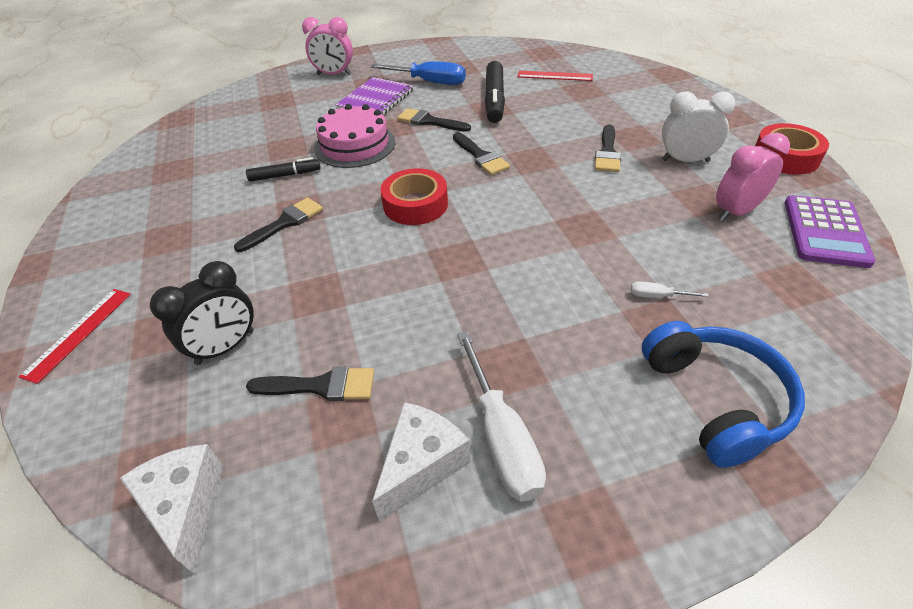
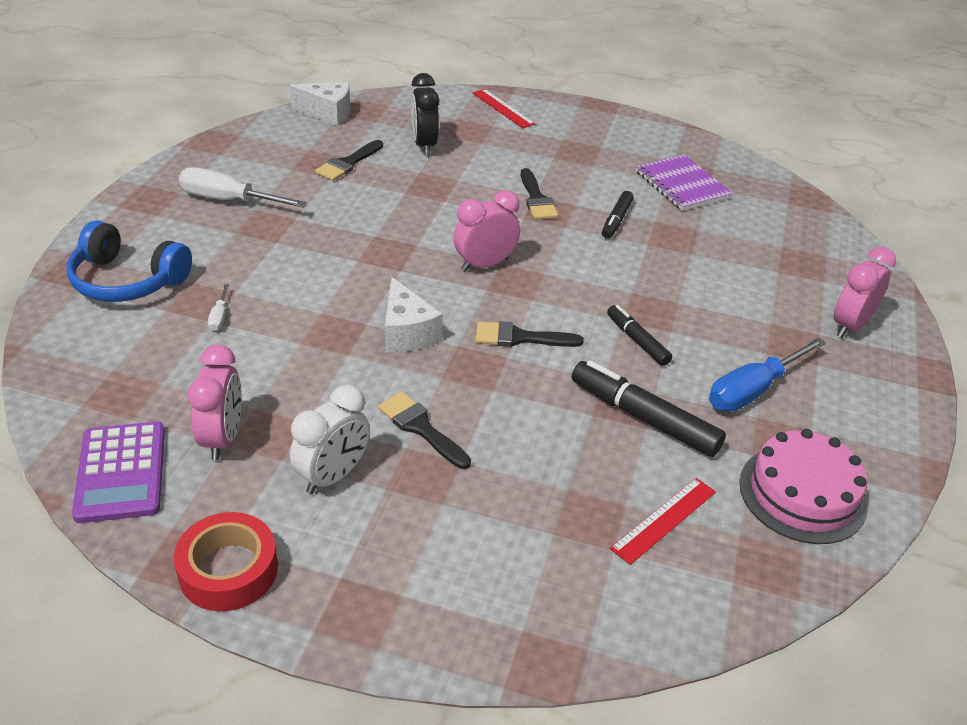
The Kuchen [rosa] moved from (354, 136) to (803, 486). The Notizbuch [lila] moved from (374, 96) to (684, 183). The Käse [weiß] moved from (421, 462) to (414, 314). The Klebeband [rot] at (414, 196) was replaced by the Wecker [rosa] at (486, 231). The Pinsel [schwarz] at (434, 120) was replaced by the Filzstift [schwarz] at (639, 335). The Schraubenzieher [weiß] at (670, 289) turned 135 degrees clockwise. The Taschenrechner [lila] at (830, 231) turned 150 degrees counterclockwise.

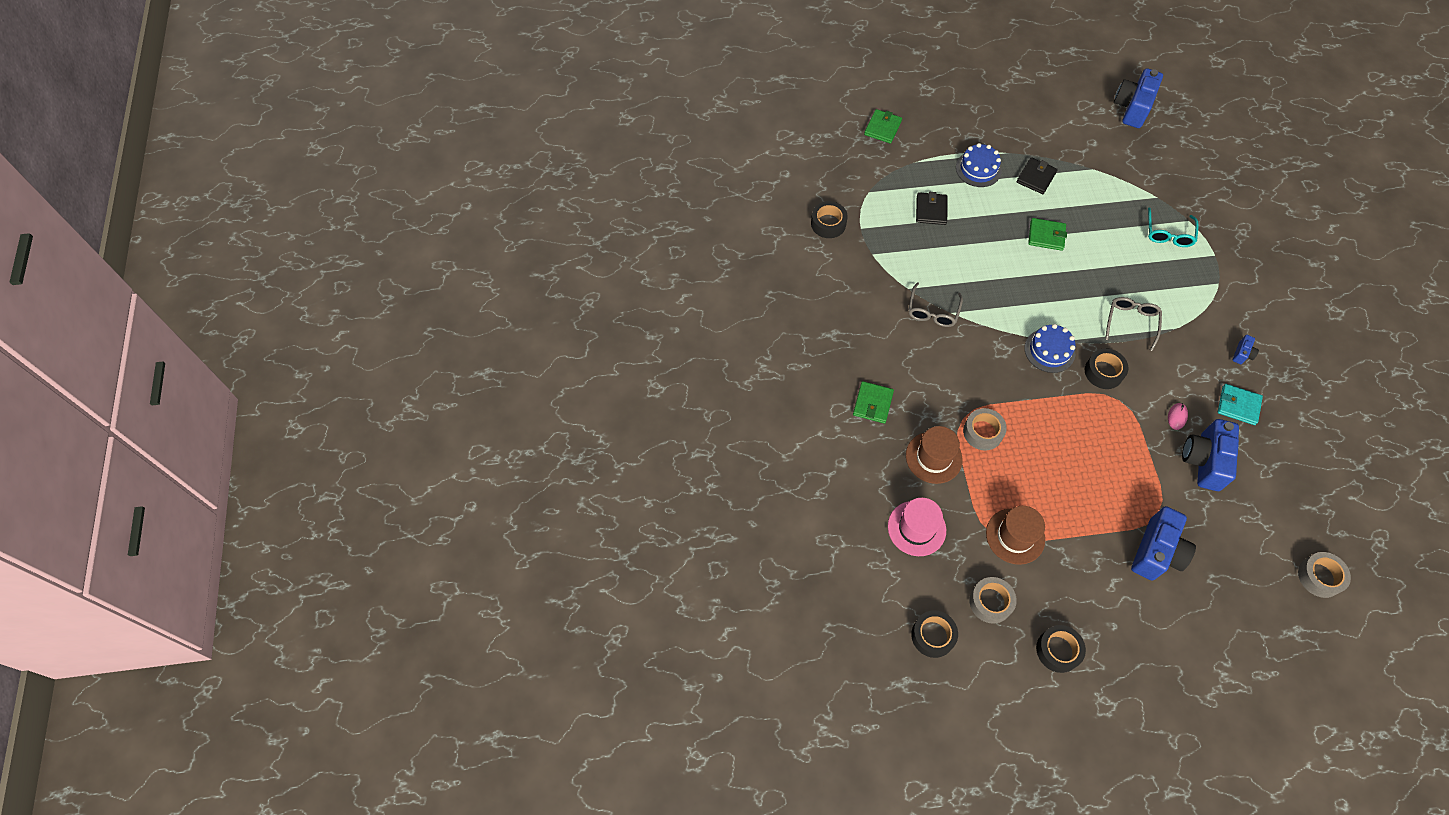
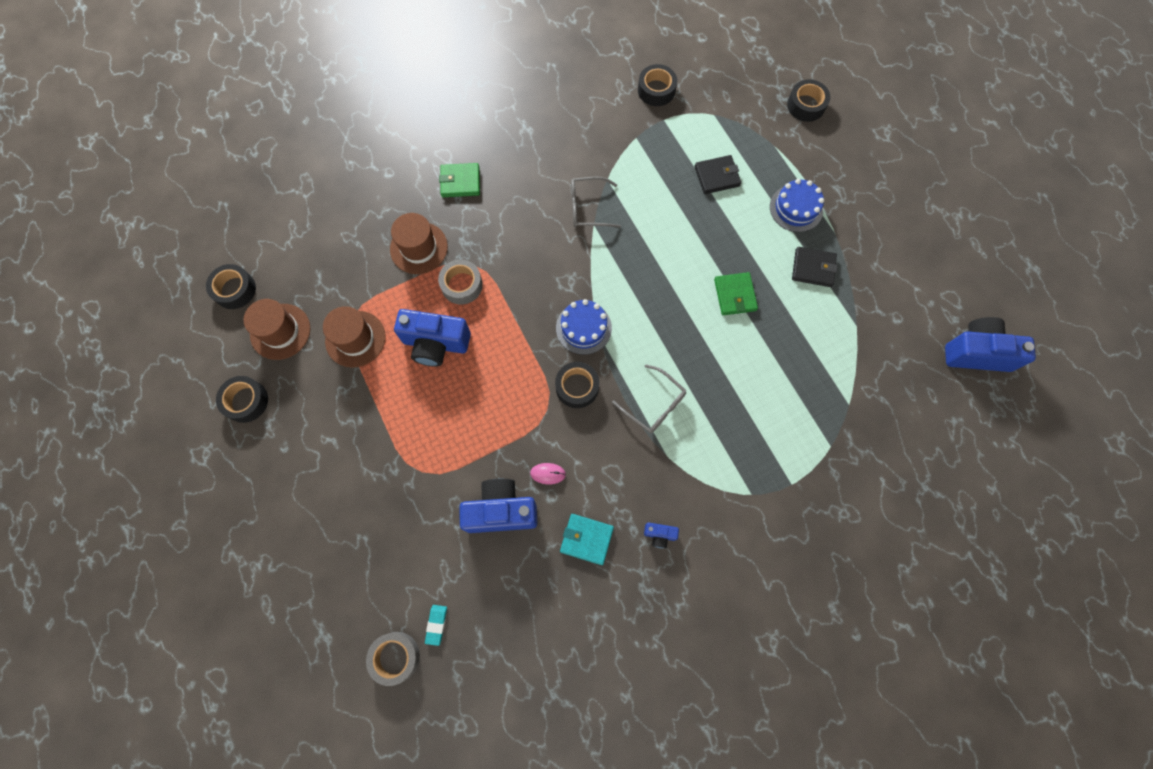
The Geldbörse [grün] at (883, 126) was replaced by the Klebeband [schwarz] at (808, 100). The Hut [rosa] at (917, 527) disappeared. The Klebeband [grau] at (993, 600) was replaced by the Hut [braun] at (277, 329). The Brille [grau] at (1133, 324) turned 45 degrees clockwise. The Kamera [blau] moved from (1163, 543) to (432, 338). The Brille [türkis] at (1173, 227) disappeared. The Geldbörse [türkis] at (1240, 404) turned 75 degrees counterclockwise. The Radiergummi [türkis] at (436, 625) appeared.

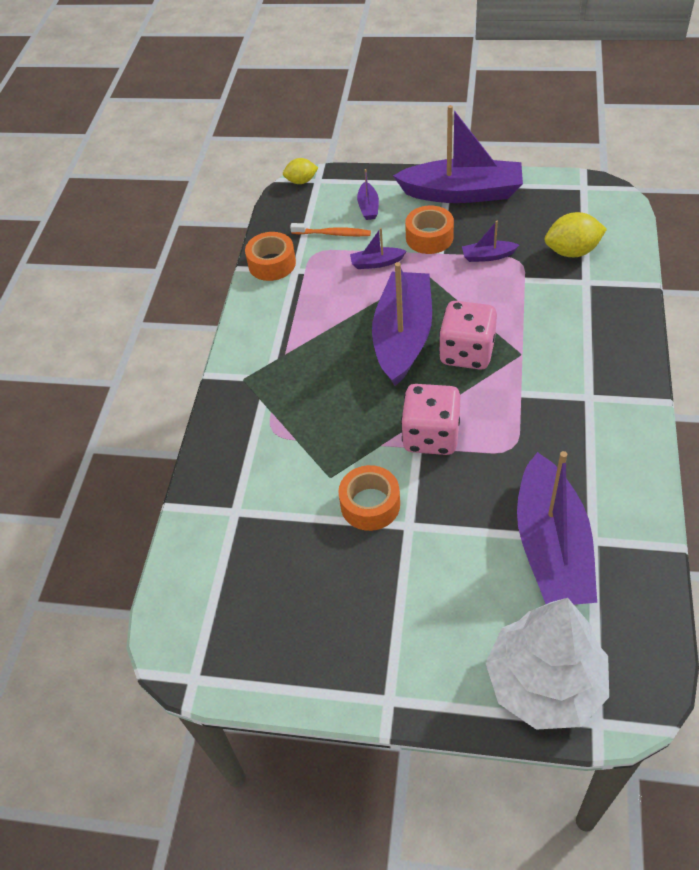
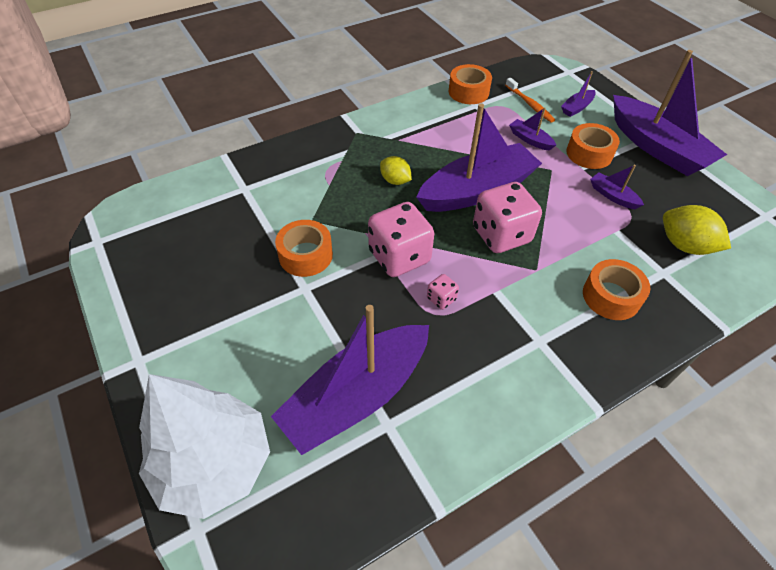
The Zitrone [gelb] moved from (300, 171) to (396, 170). The Spielwürfel [rosa] at (443, 292) appeared. The Klebeband [orange] at (616, 289) appeared.

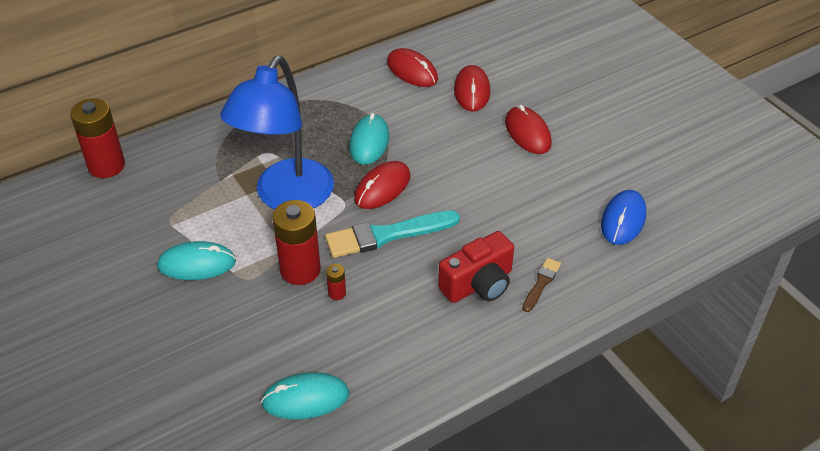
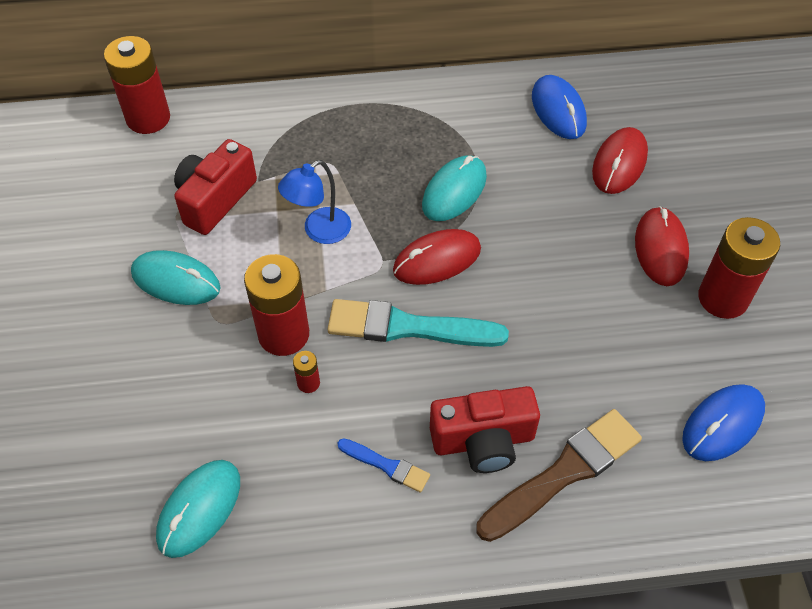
The Lampe [blau] at (277, 132) changed to 0.48 times the size. The Computermaus [türkis] at (305, 395) turned 75 degrees counterclockwise. The Computermaus [rot] at (412, 67) became the Computermaus [blau] at (559, 107). The Pinsel [braun] at (542, 285) changed to 1.97 times the size. The Kamera [rot] at (215, 187) appeared. The Pinsel [blau] at (383, 465) appeared. The Batterie [rot] at (739, 268) appeared.

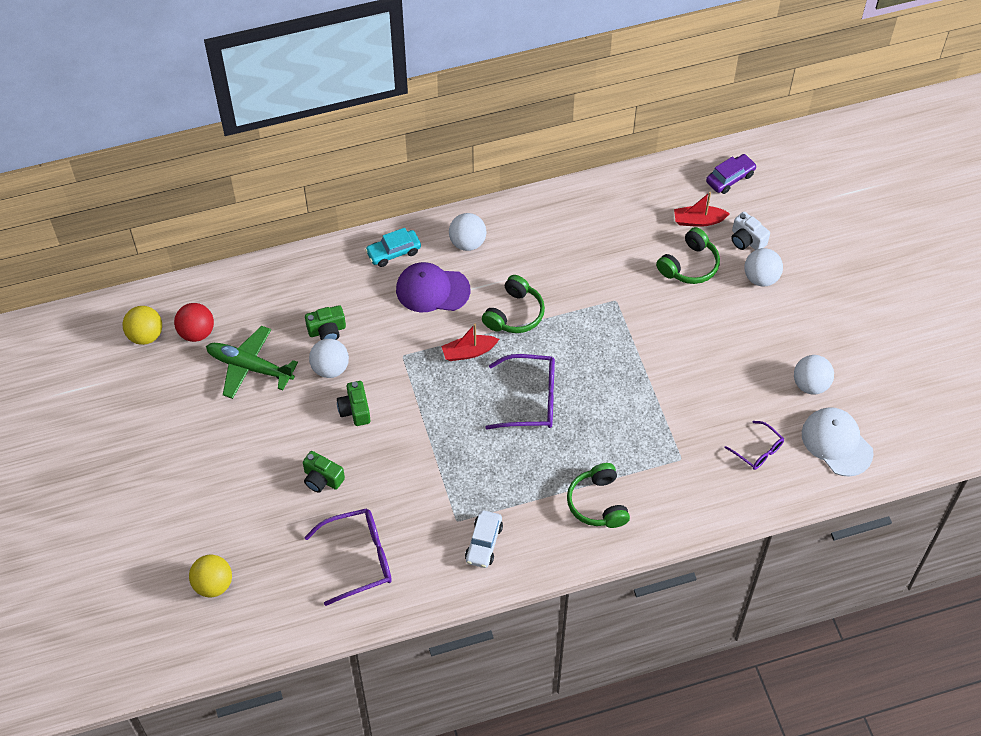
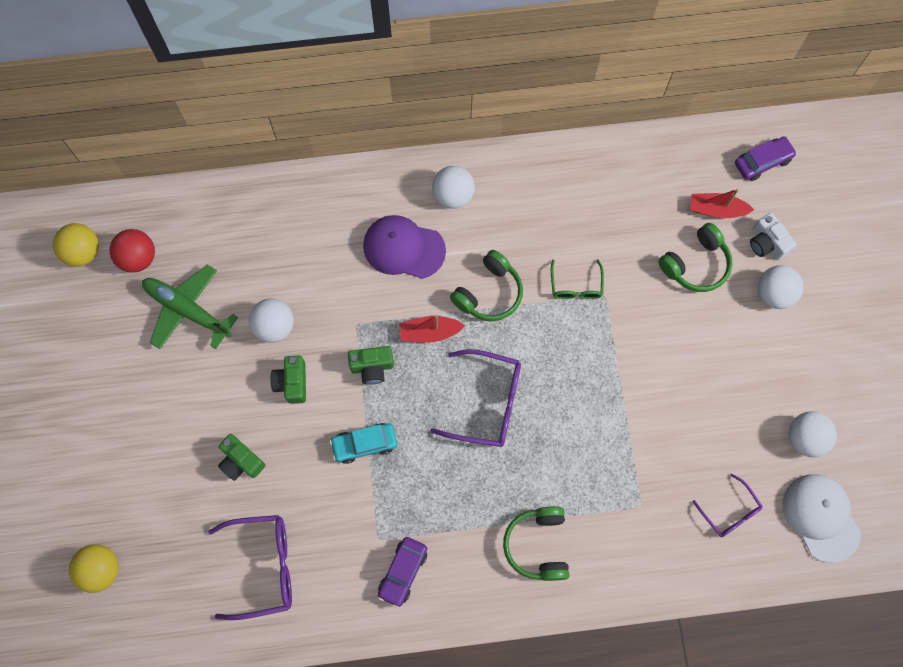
The Kamera [grün] moved from (325, 322) to (371, 365). The Auto [türkis] moved from (393, 247) to (363, 443). The Auto [weiß] at (484, 539) became the Auto [lila] at (402, 572). The Brille [grün] at (577, 279) appeared.

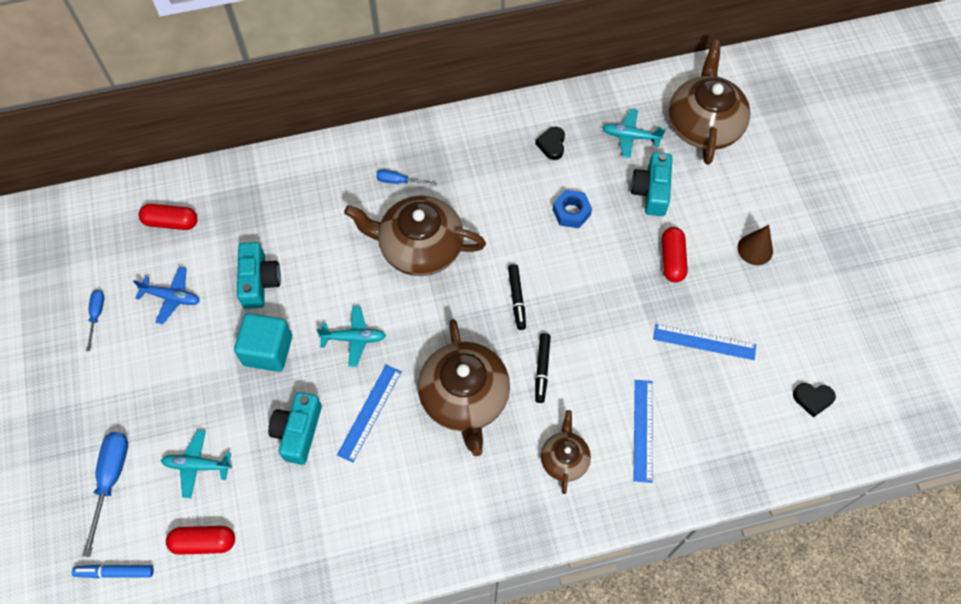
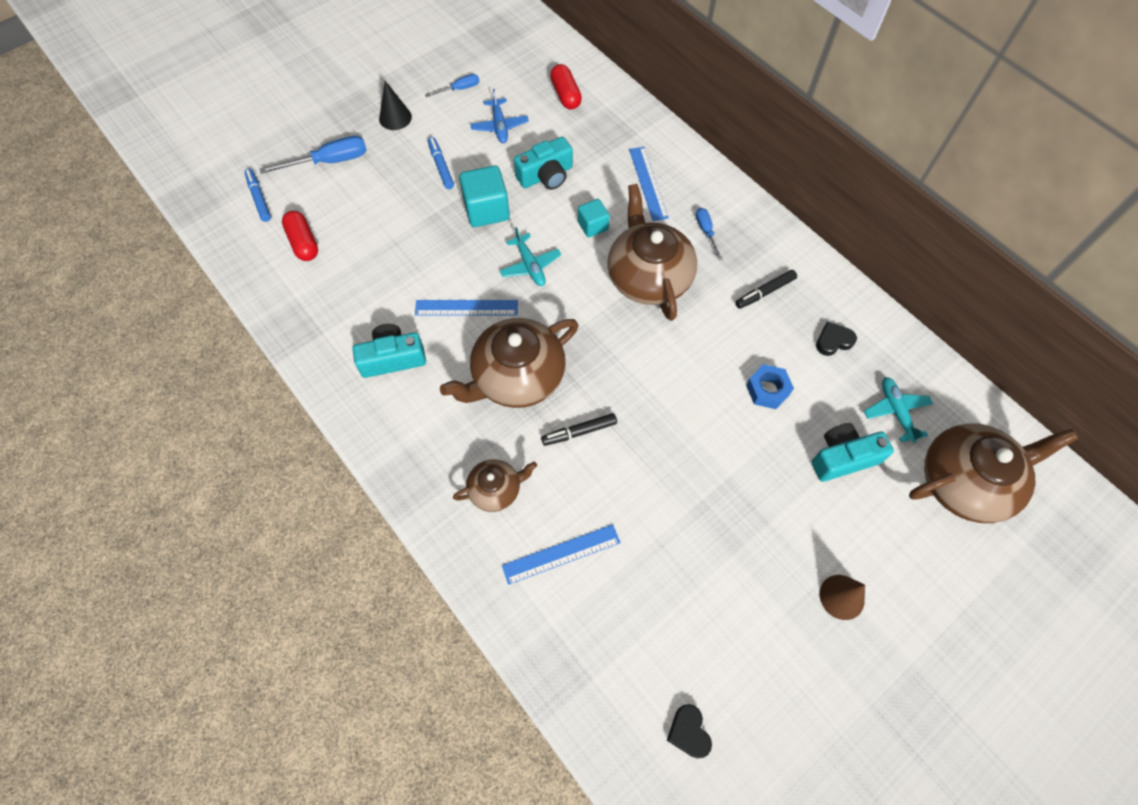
The Flugzeug [türkis] at (196, 464) disappeared. The Kamera [türkis] moved from (295, 428) to (389, 351). The Filzstift [schwarz] moved from (517, 297) to (766, 289). The Lineal [blau] moved from (704, 342) to (649, 184). The Kapsel [rot] at (675, 254) disappeared. The Kegel [schwarz] at (395, 105) appeared. The Filzstift [blau] at (441, 163) appeared. The Kubus [türkis] at (594, 218) appeared.

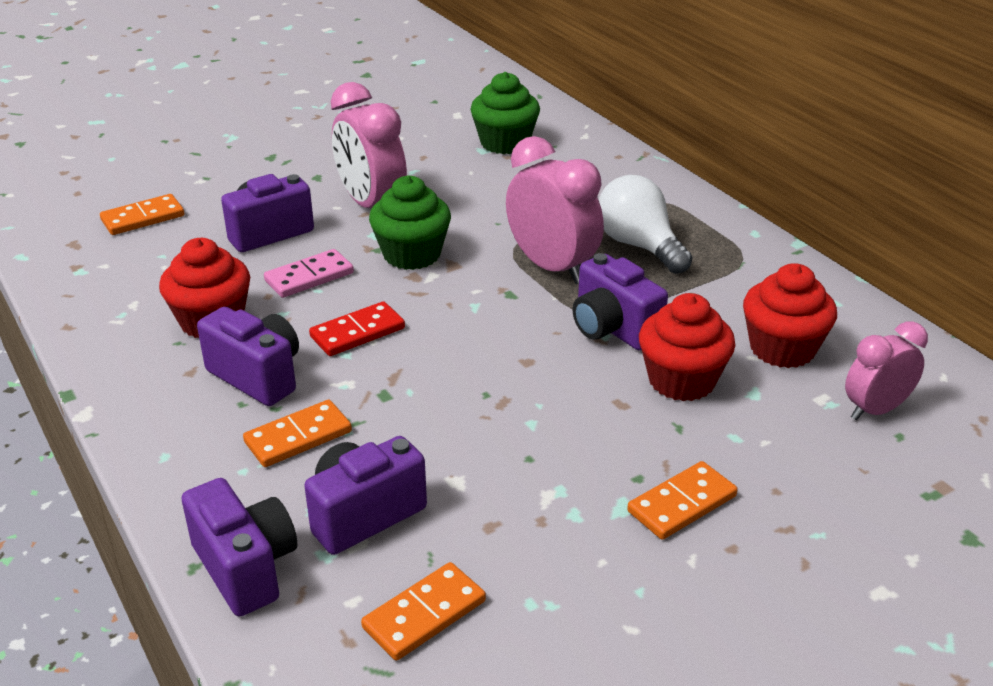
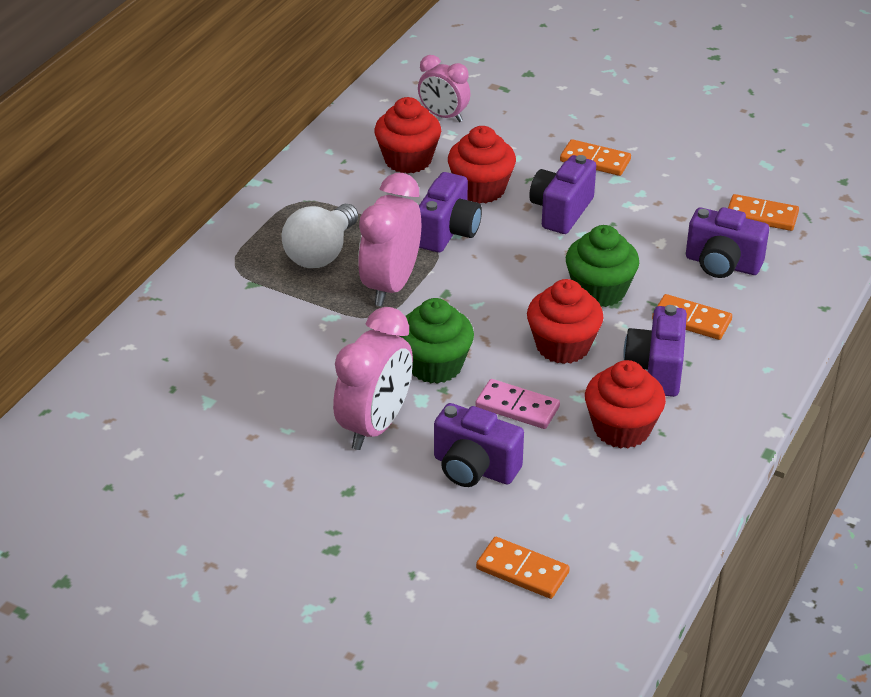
The Kamera [lila] moved from (239, 547) to (562, 194). The Dominostein [rot] at (357, 328) was replaced by the Muffin [rot] at (565, 321). The Muffin [grün] moved from (505, 113) to (602, 266).

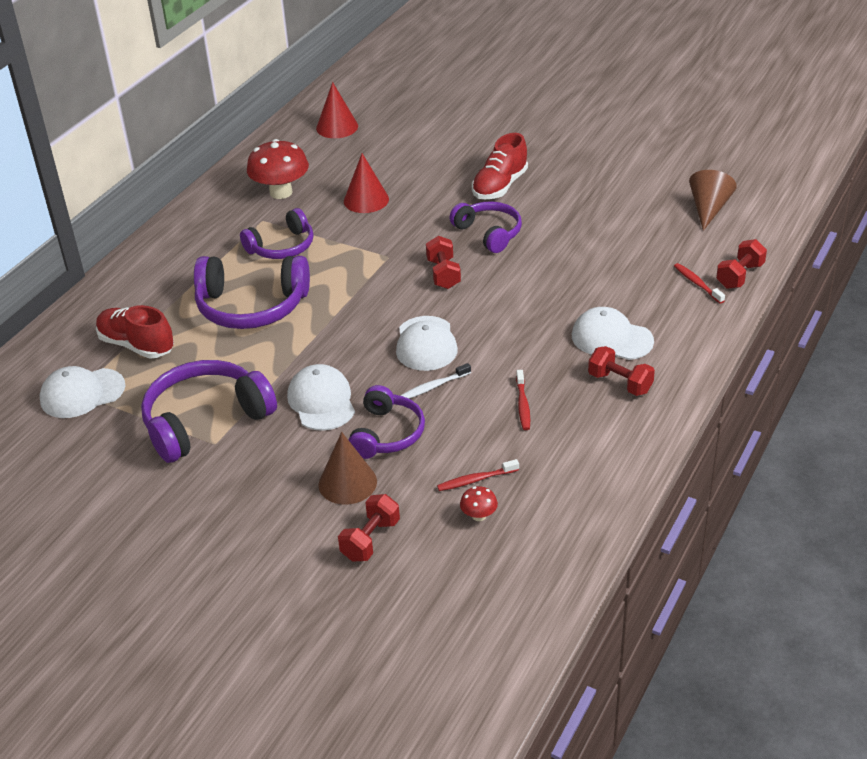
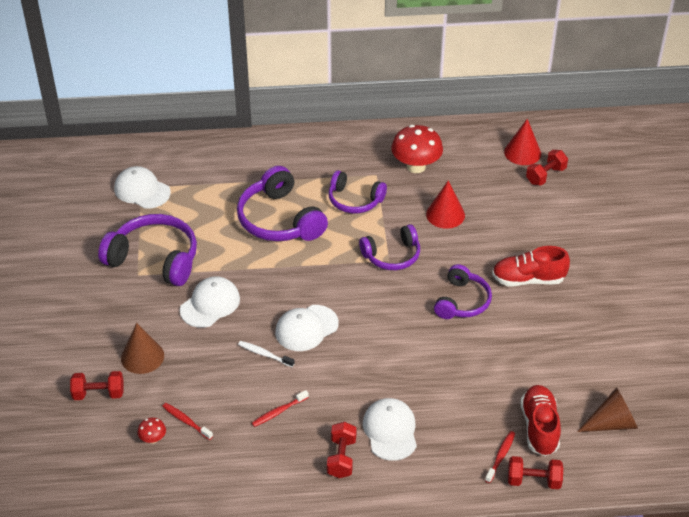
The Schuh [rot] moved from (135, 332) to (540, 420). The Kopfhörer [lila] moved from (386, 422) to (389, 247). The Hantel [rot] moved from (443, 262) to (547, 167).

